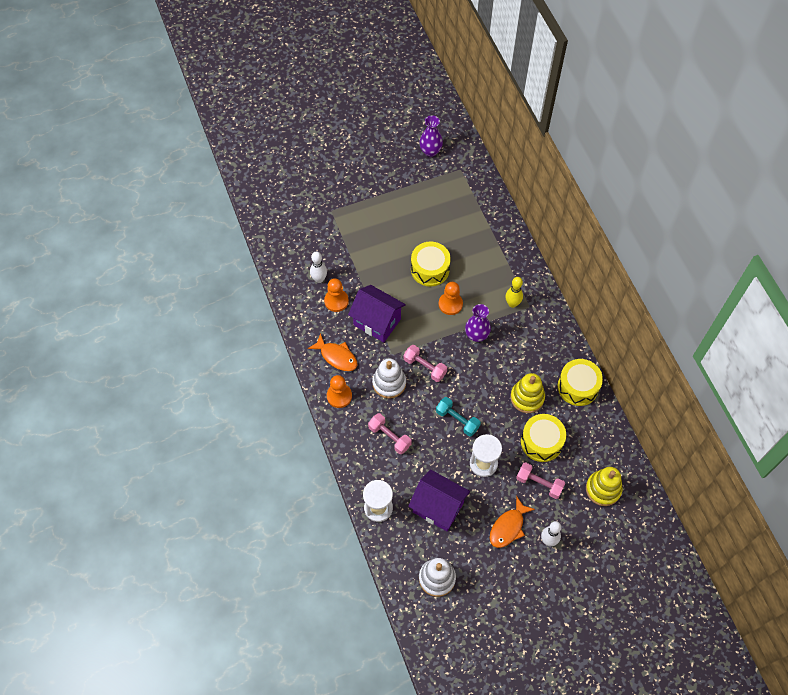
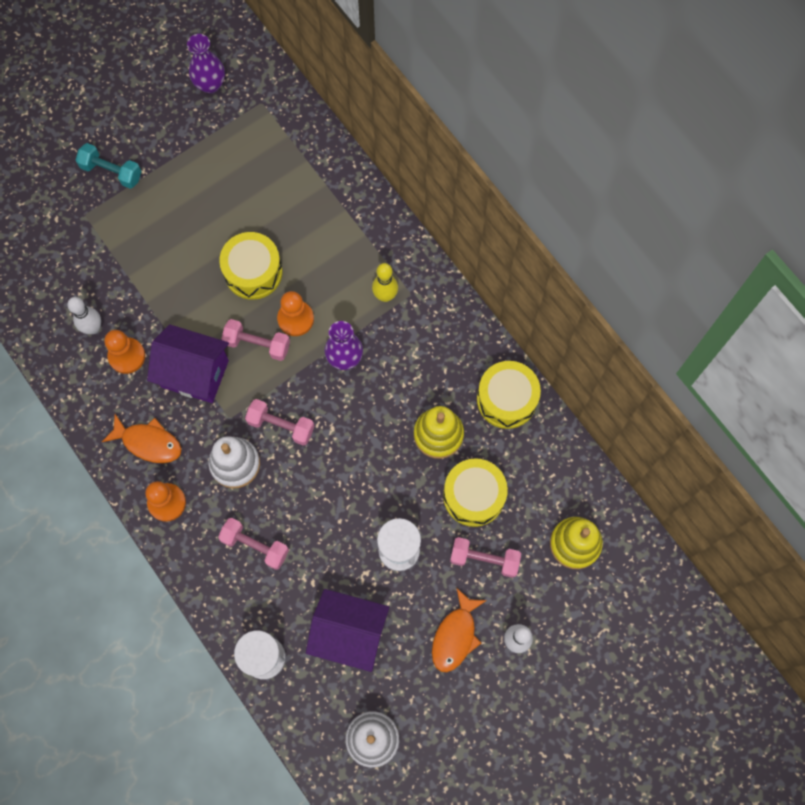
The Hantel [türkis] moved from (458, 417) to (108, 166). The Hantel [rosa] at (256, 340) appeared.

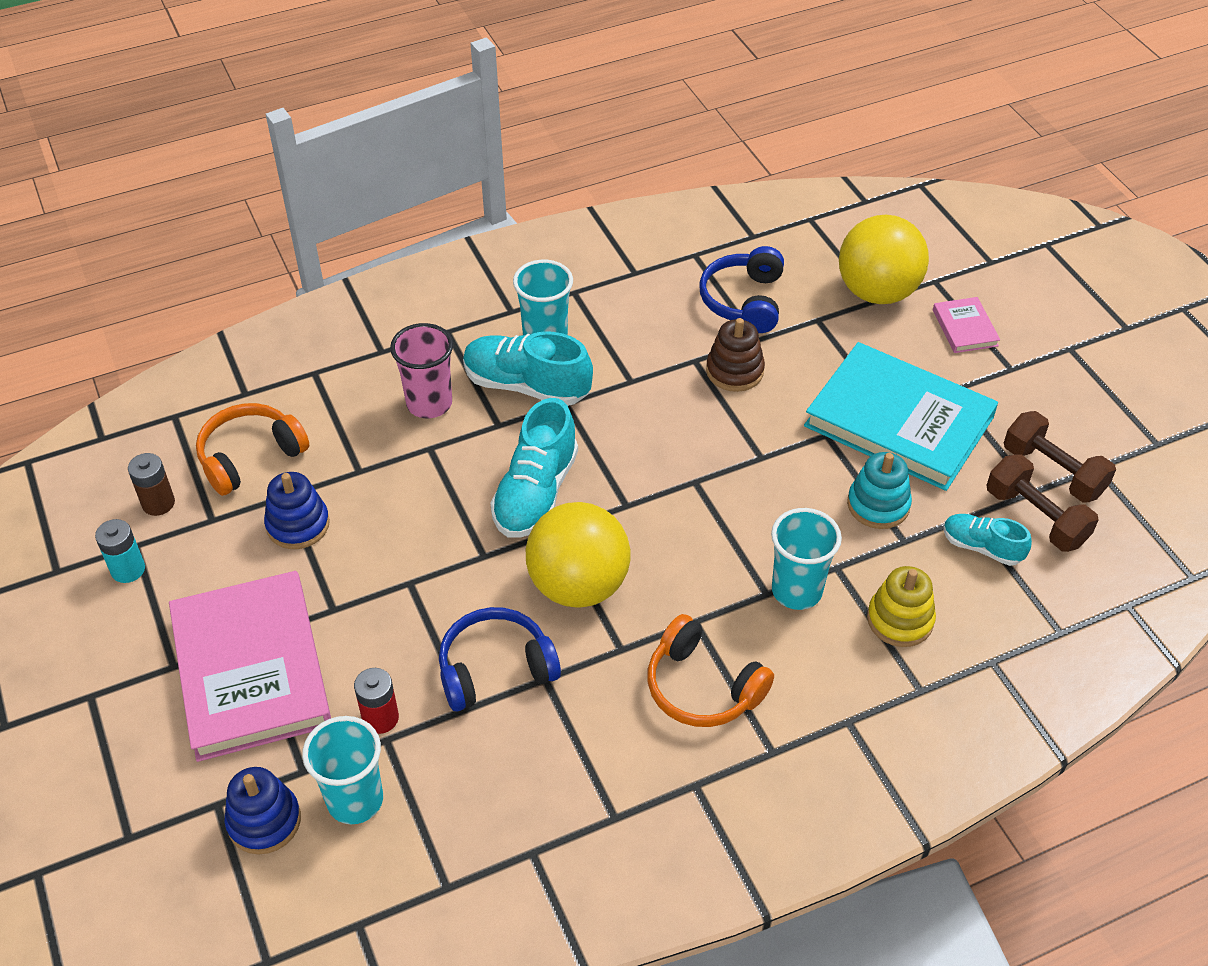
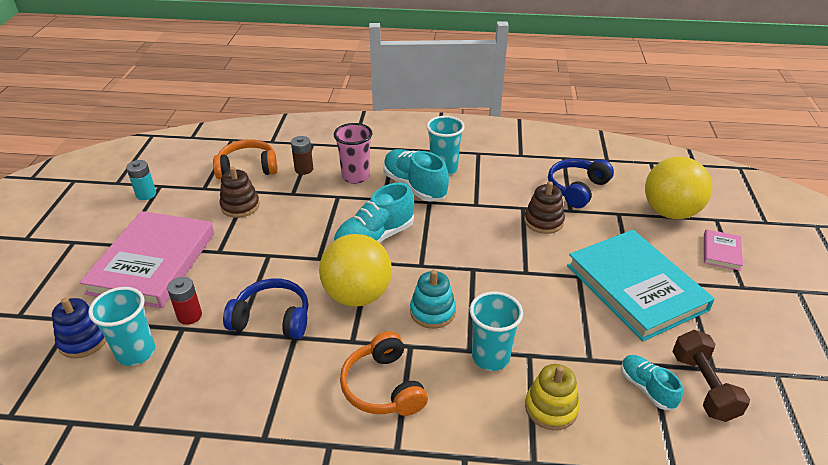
The Batterie [braun] moved from (151, 484) to (302, 155). The Stapelspielzeug [blau] at (297, 510) became the Stapelspielzeug [braun] at (240, 192). The Stapelspielzeug [türkis] moved from (879, 490) to (433, 299). The Hantel [braun] at (1060, 457) disappeared.

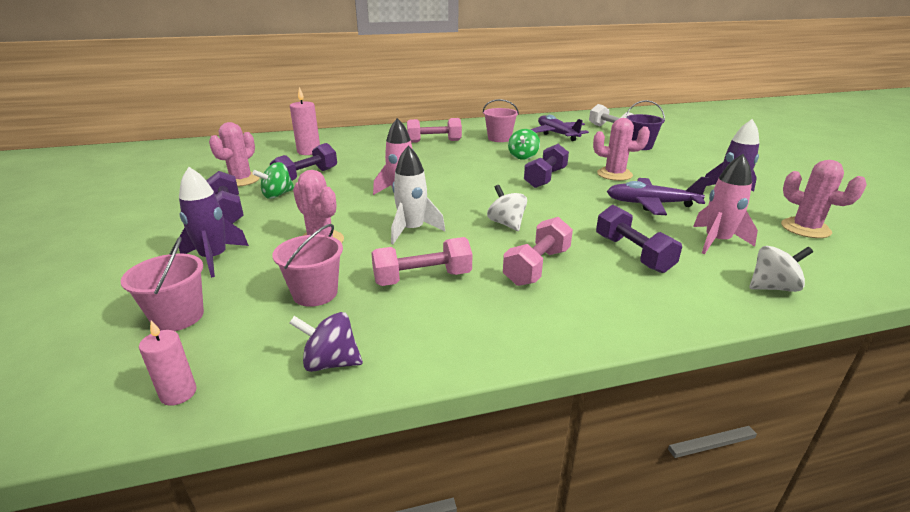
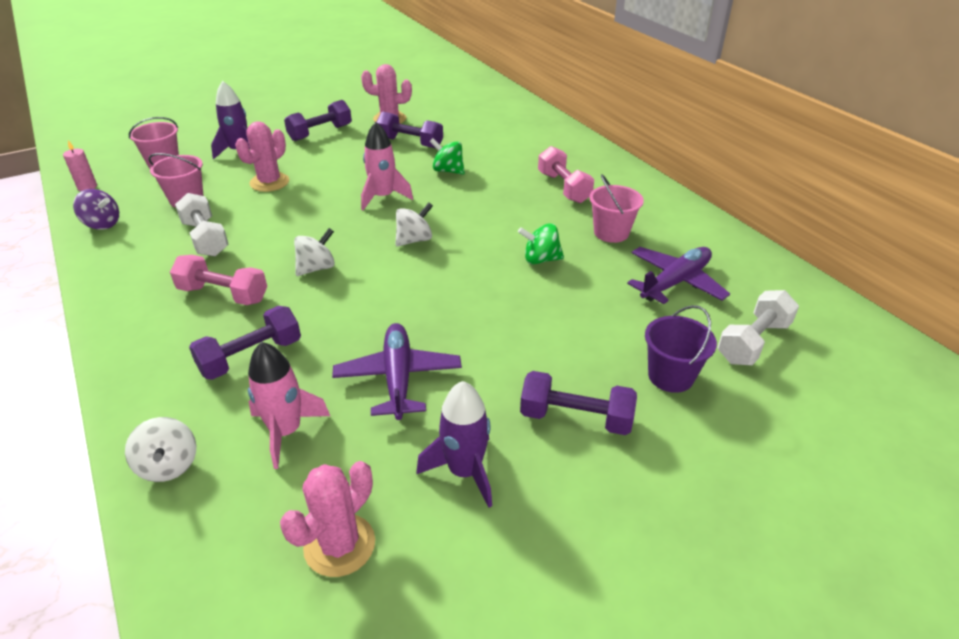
The Kreisel [grün] moved from (273, 180) to (447, 156). The Kreisel [lila] at (326, 342) turned 120 degrees clockwise. The Kerze [rosa] at (305, 121) disappeared. The Hantel [rosa] at (421, 261) became the Hantel [weiß] at (202, 224). The Rakete [weiß] at (418, 194) disappeared. The Hantel [lila] moved from (546, 166) to (578, 403). The Kaktus [rosa] at (621, 149) disappeared. The Kreisel [weiß] at (414, 224) appeared.

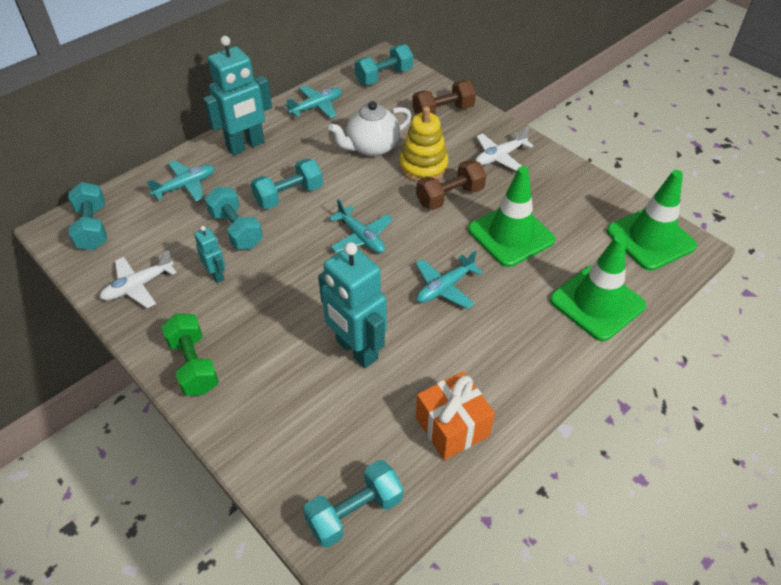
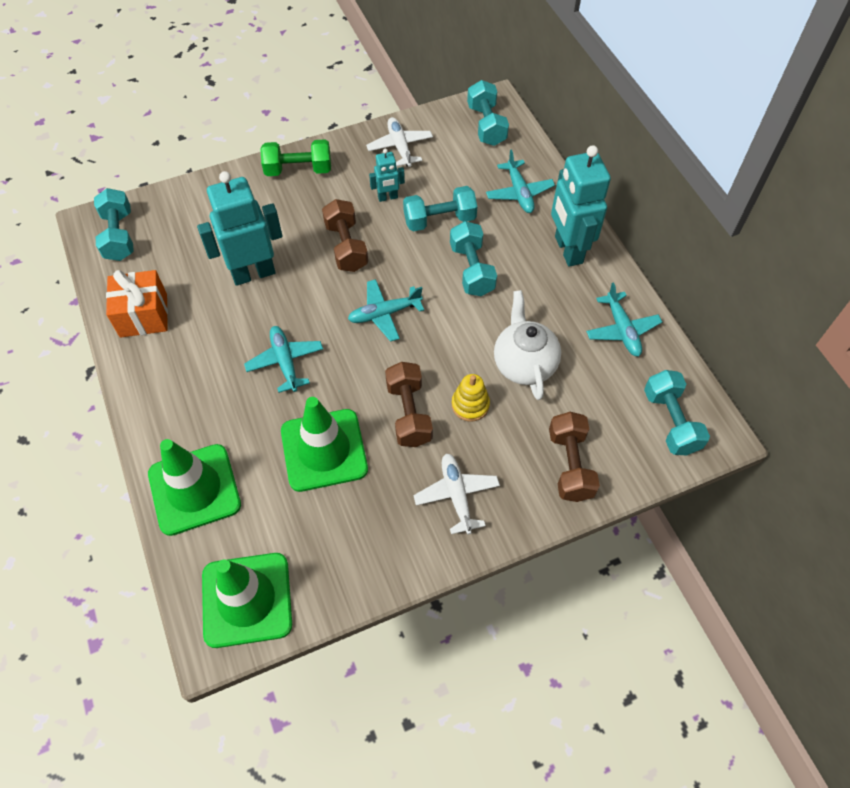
The Hantel [türkis] at (87, 216) turned 75 degrees clockwise. The Stapelspielzeug [gelb] at (423, 144) changed to 0.63 times the size. The Hantel [braun] at (345, 235) appeared.

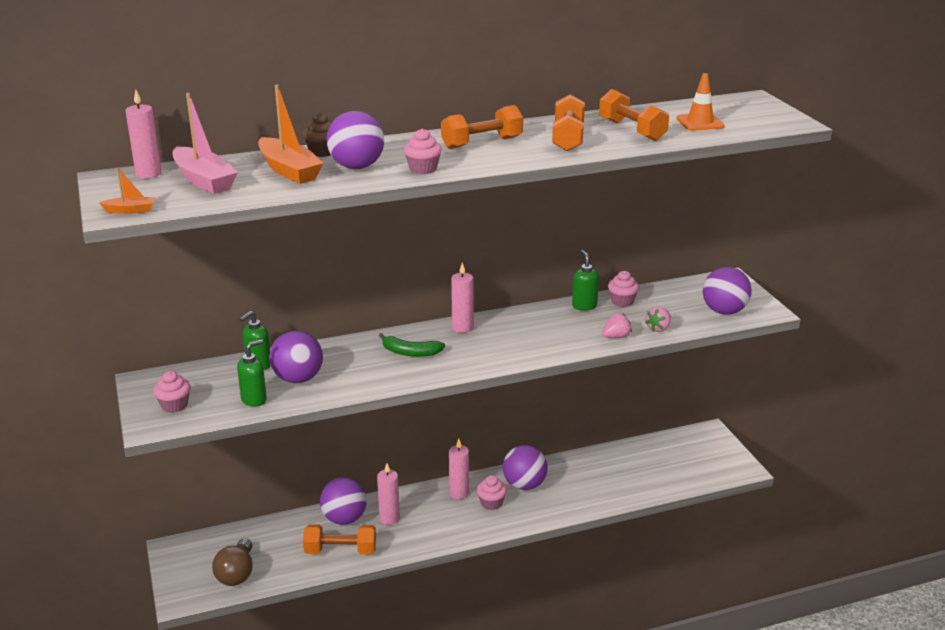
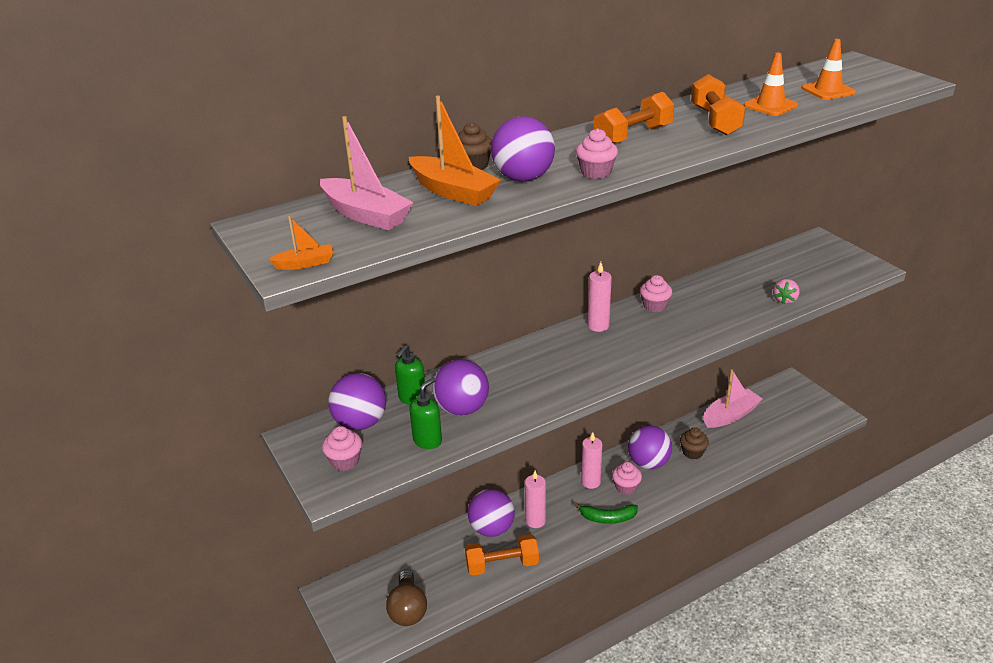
The Kerze [rosa] at (143, 134) disappeared. The Banane [grün] moved from (412, 345) to (606, 513). The Seifenspender [grün] at (585, 280) disappeared. The Hantel [orange] at (634, 115) was replaced by the Leitkegel [orange] at (771, 84). The Erdbeere [rosa] at (617, 325) disappeared. The Muffin [rosa] moved from (623, 289) to (656, 293). The Ball [lila] moved from (727, 291) to (357, 401). The Muffin [braun] at (694, 443) appeared. The Boot [rosa] at (732, 398) appeared.

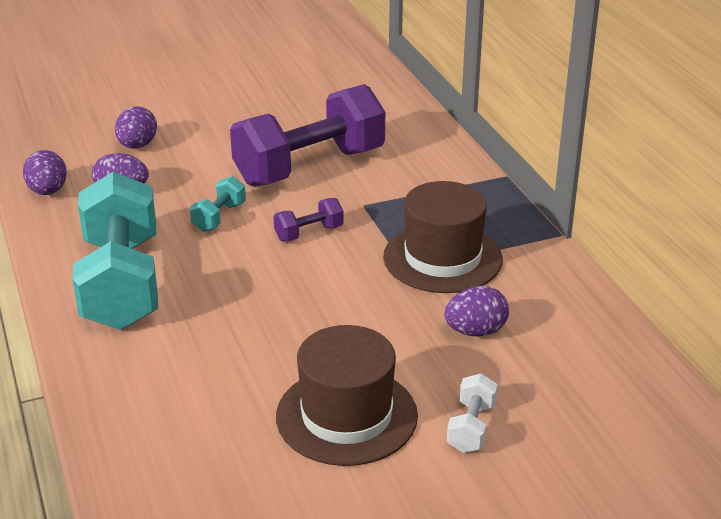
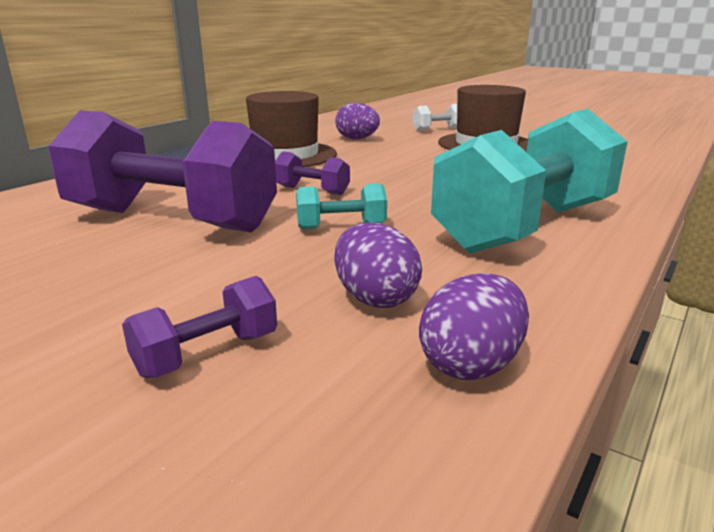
The Ei [lila] at (136, 127) was replaced by the Hantel [lila] at (199, 327).

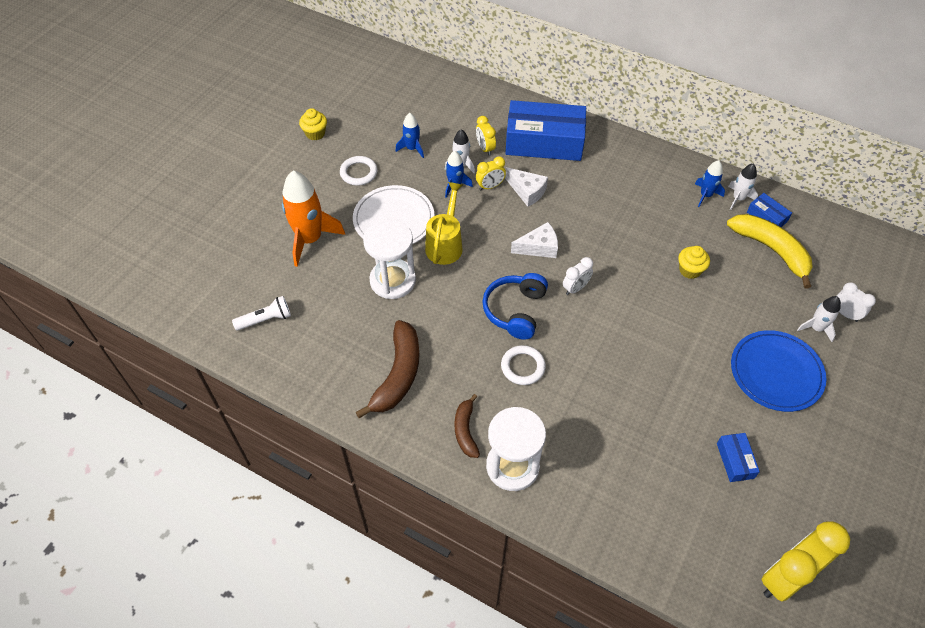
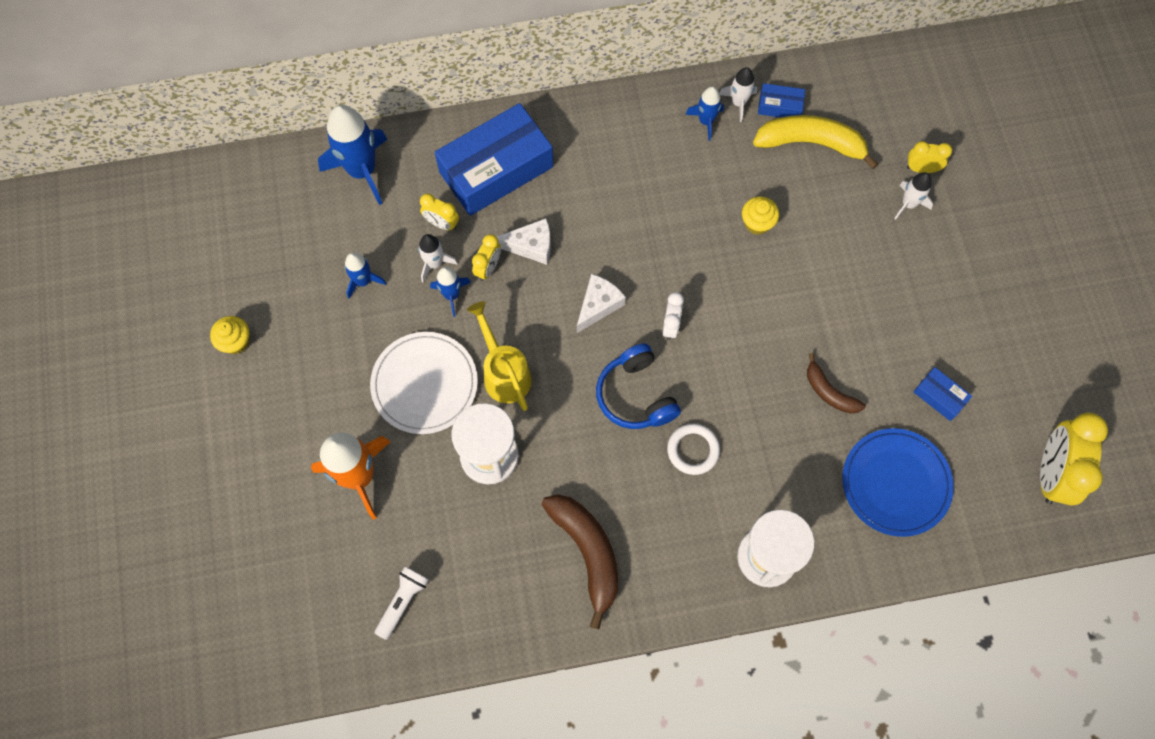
The Ring [weiß] at (359, 171) disappeared. The Banane [braun] moved from (467, 426) to (836, 383). The Teller [blau] moved from (778, 371) to (898, 482). The Wecker [weiß] at (856, 302) became the Wecker [gelb] at (929, 157). The Rakete [blau] at (352, 155) appeared.

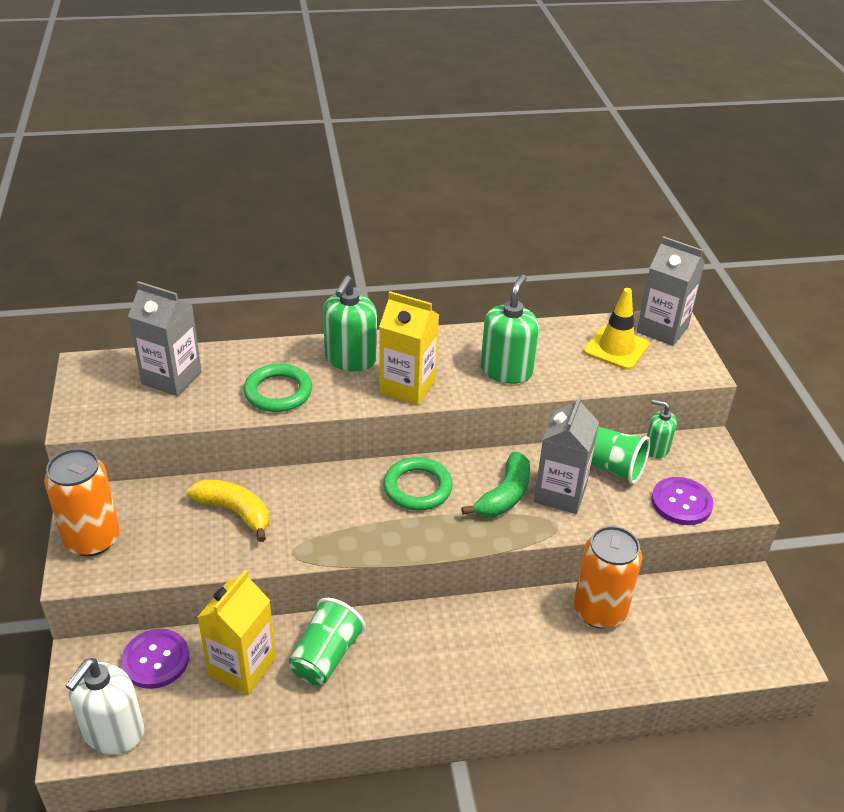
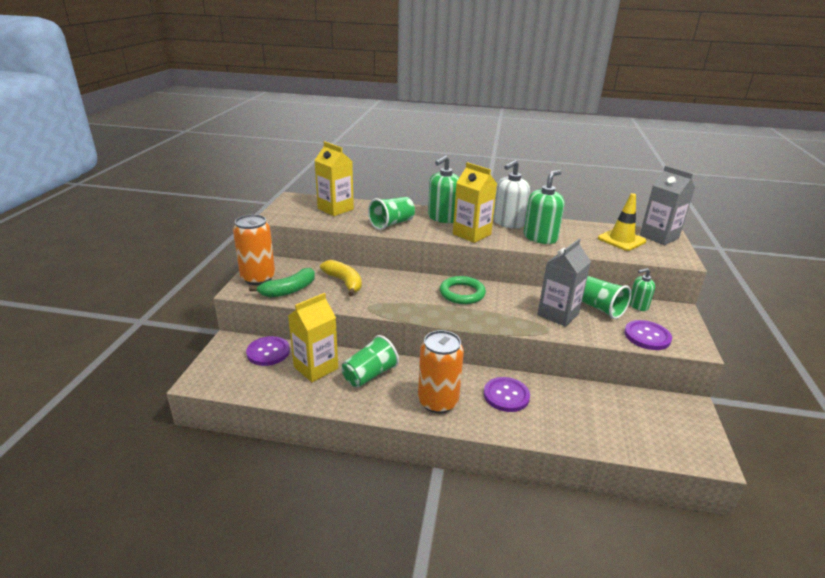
The Seifenspender [weiß] moved from (105, 706) to (511, 194). The Getränkekarton [grau] at (165, 338) became the Getränkekarton [gelb] at (334, 178). The Ring [grün] at (278, 388) was replaced by the Becher [grün] at (391, 213). The Banane [grün] moved from (495, 484) to (282, 282). The Dose [orange] moved from (608, 577) to (441, 371). The Seifenspender [grün] at (662, 429) turned 60 degrees counterclockwise. The Knopf [lila] at (507, 394) appeared.

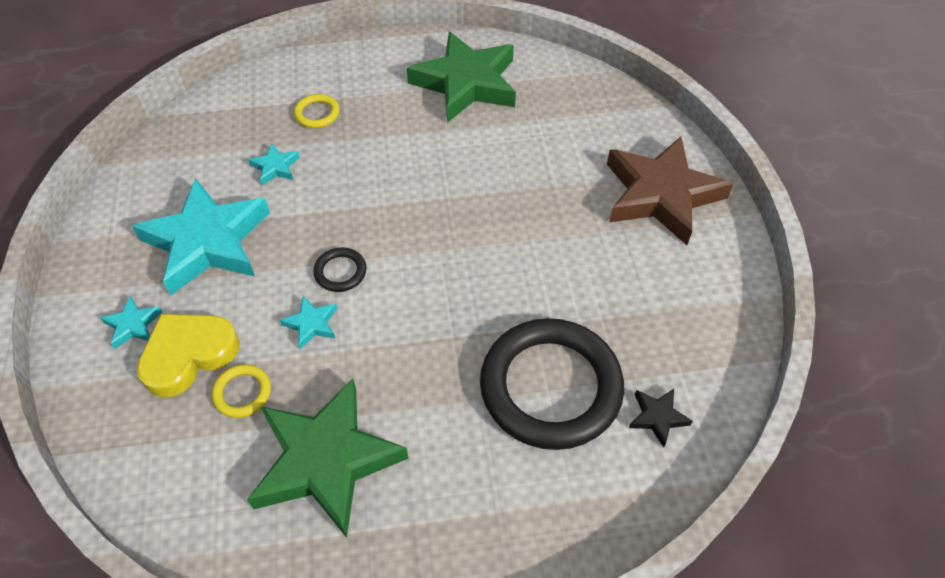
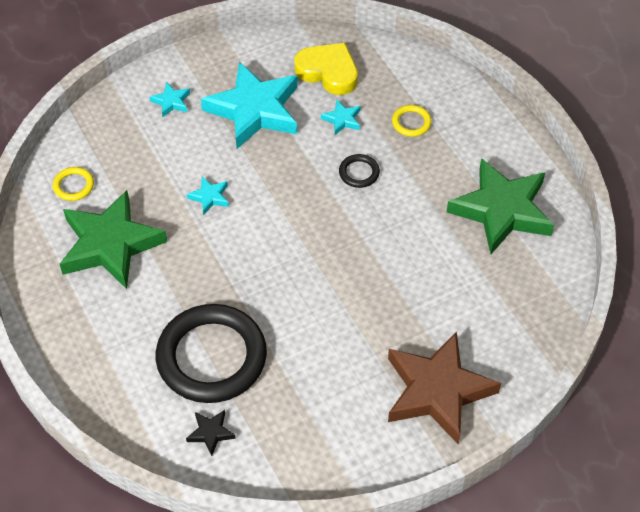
The Herz [gelb] moved from (188, 355) to (326, 69). The Ring [gelb] moved from (241, 391) to (73, 184). The Ring [schwarz] moved from (340, 269) to (359, 171).

